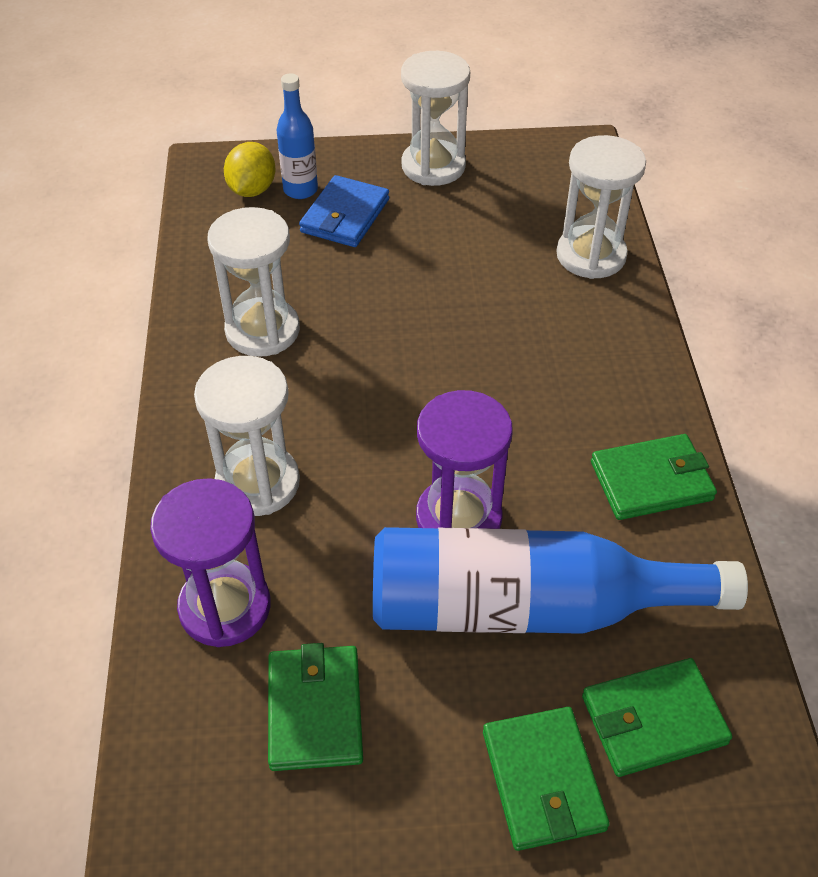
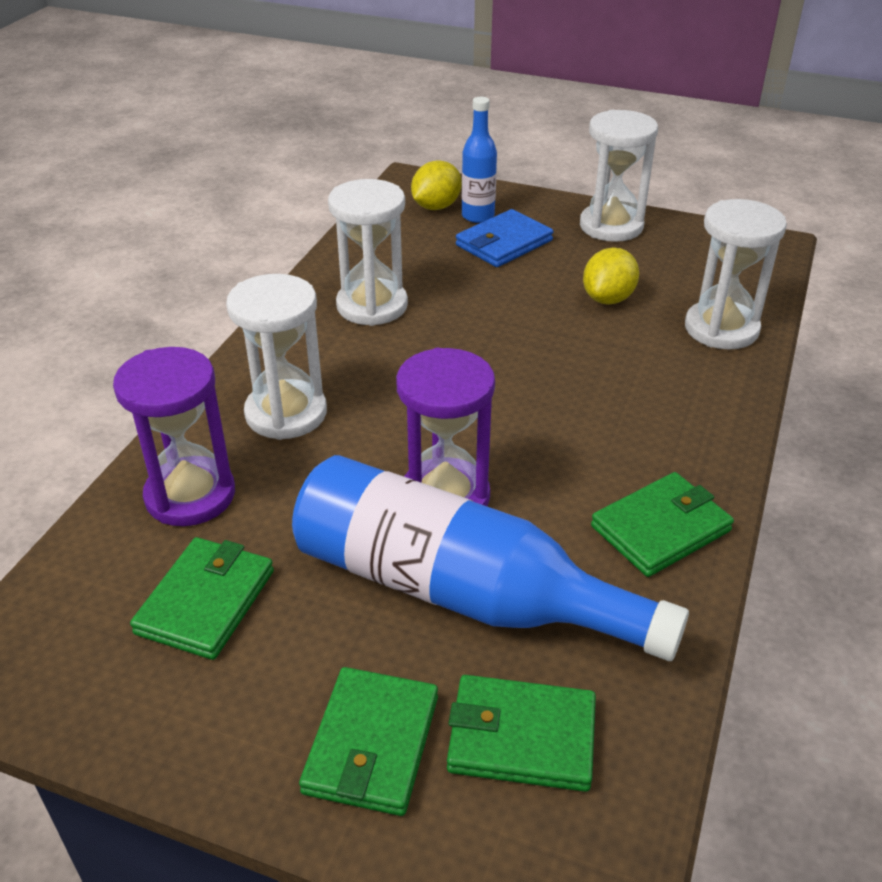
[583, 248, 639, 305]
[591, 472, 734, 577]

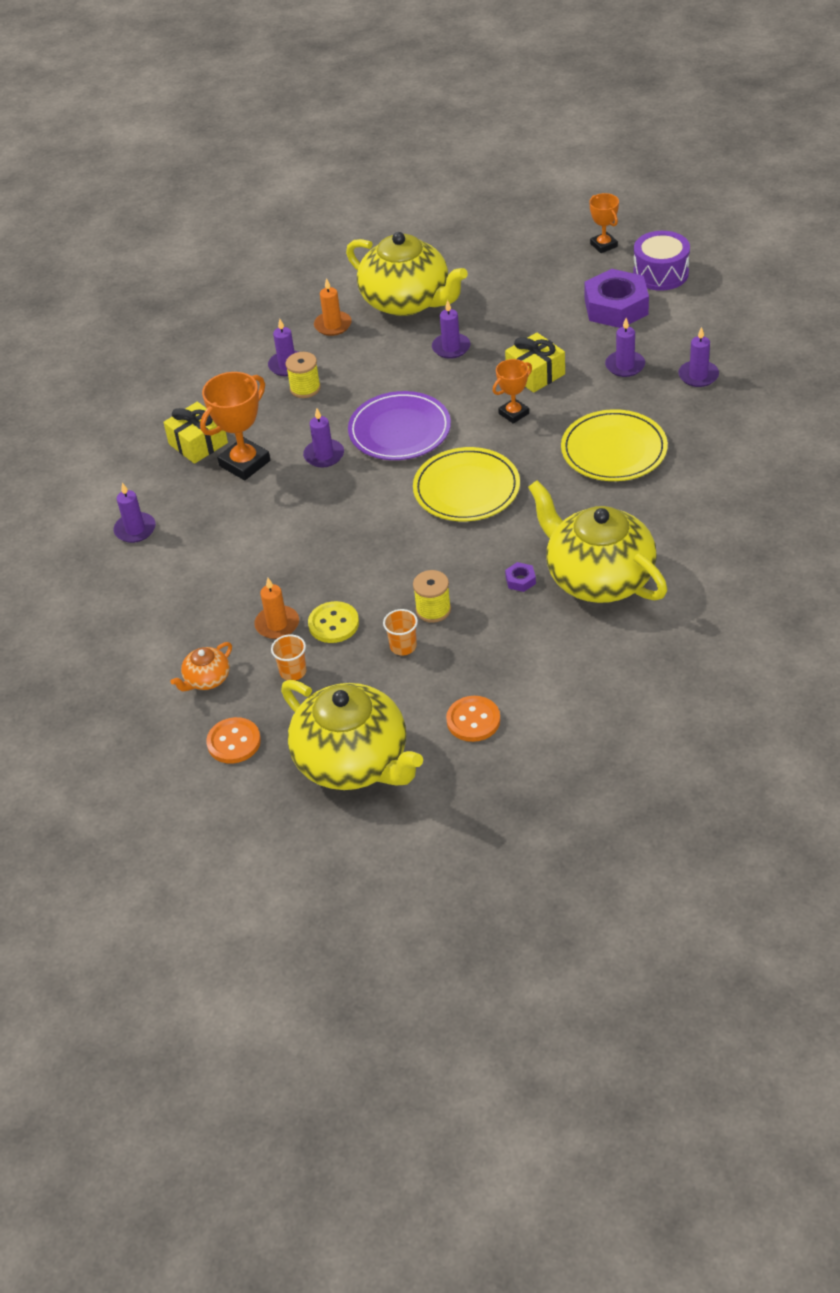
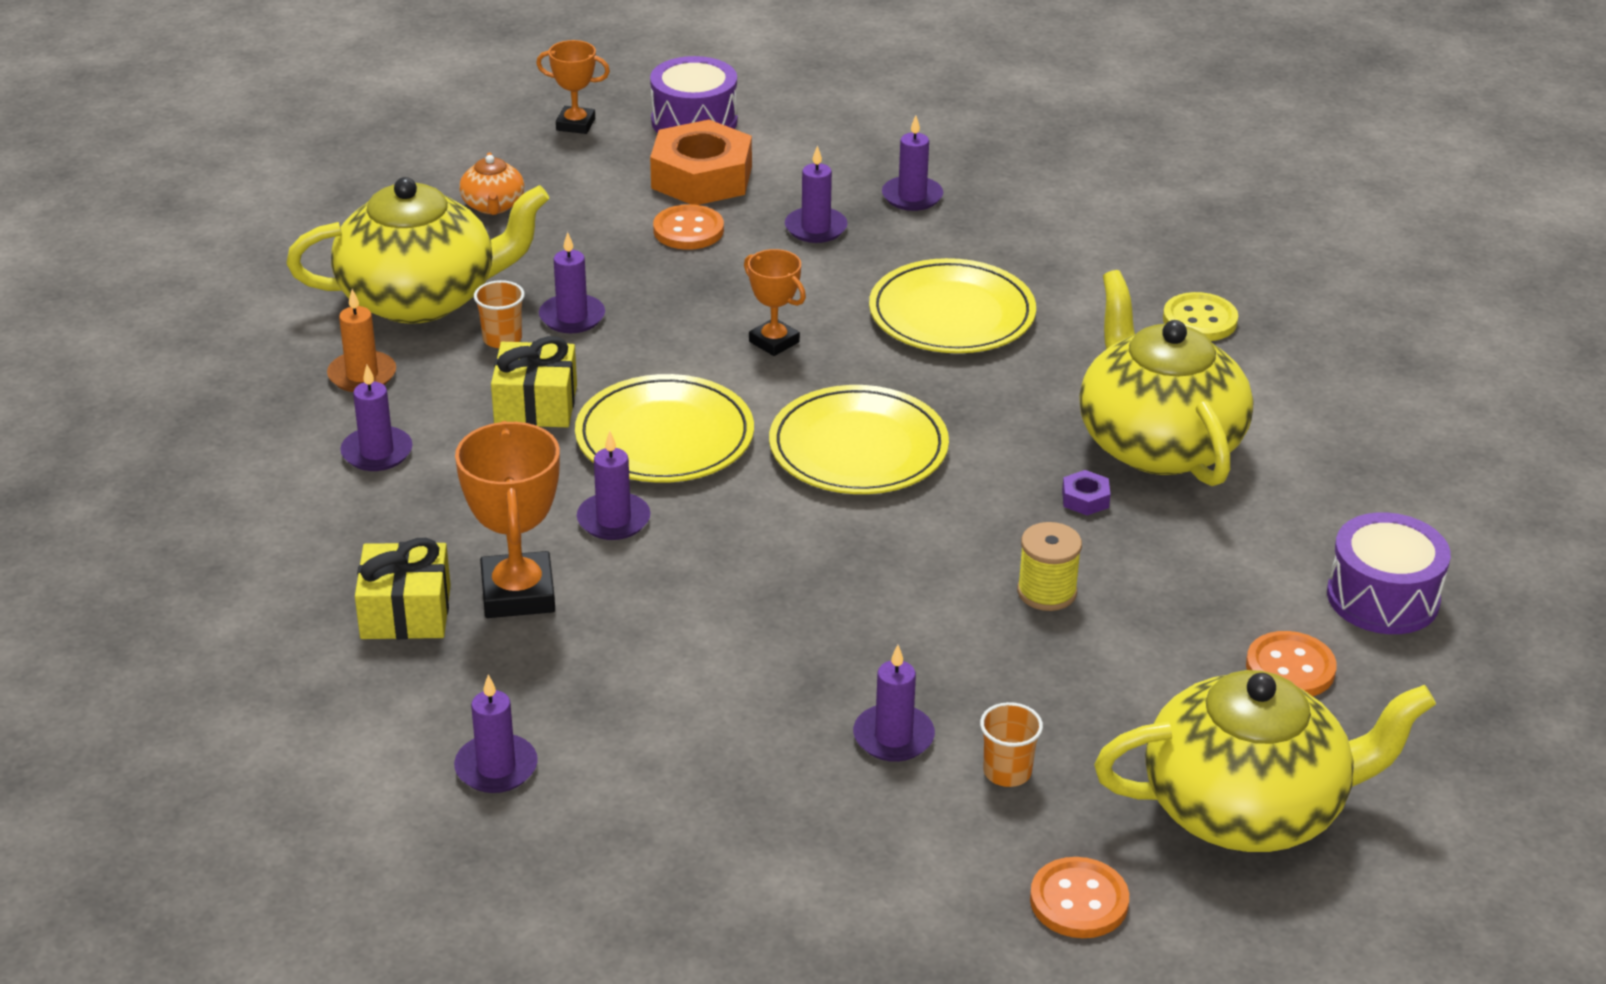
[286, 352, 321, 398] (first image)
[653, 204, 724, 250]
[1327, 512, 1451, 634]
[459, 152, 525, 215]
[1163, 292, 1238, 341]
[474, 280, 525, 348]
[491, 336, 577, 427]
[853, 645, 935, 762]
[575, 374, 754, 483]
[650, 120, 752, 205]
[744, 249, 806, 356]
[1079, 270, 1253, 486]

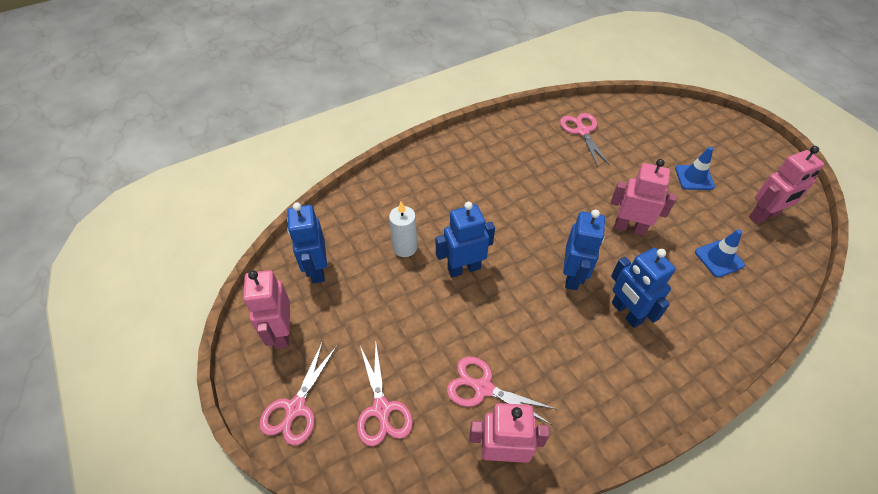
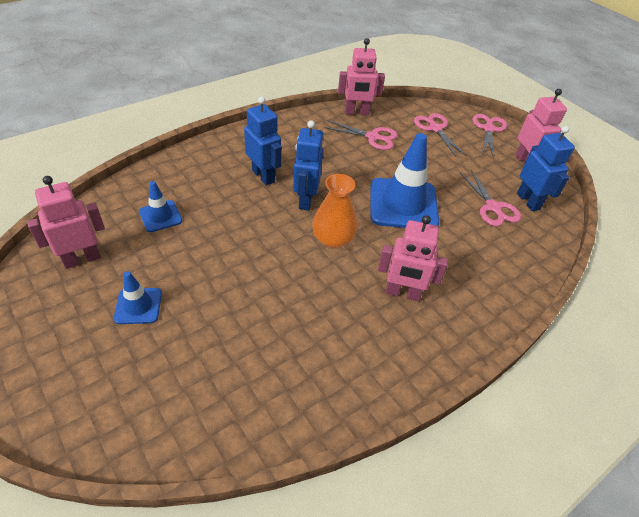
[389, 201, 417, 257] (first image)
[312, 174, 357, 248]
[460, 170, 521, 226]
[378, 215, 448, 301]
[370, 133, 439, 228]

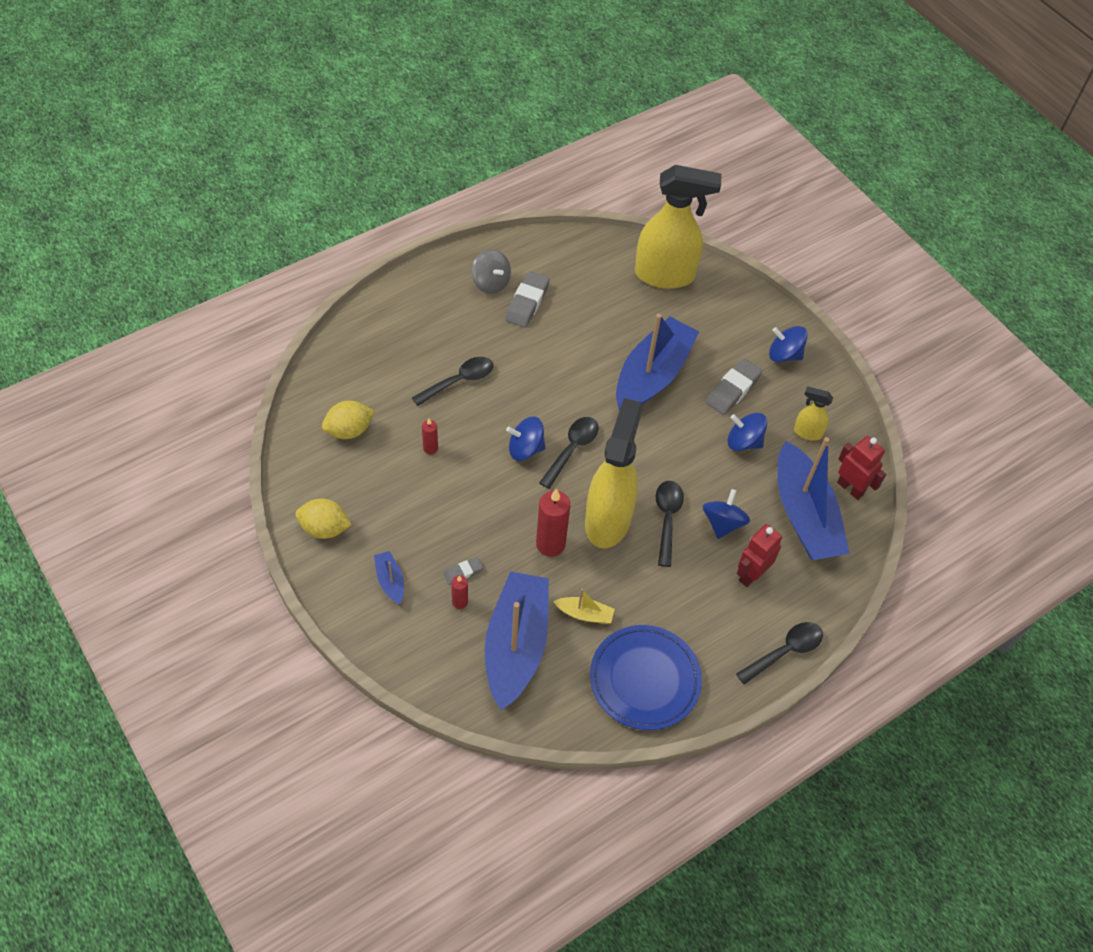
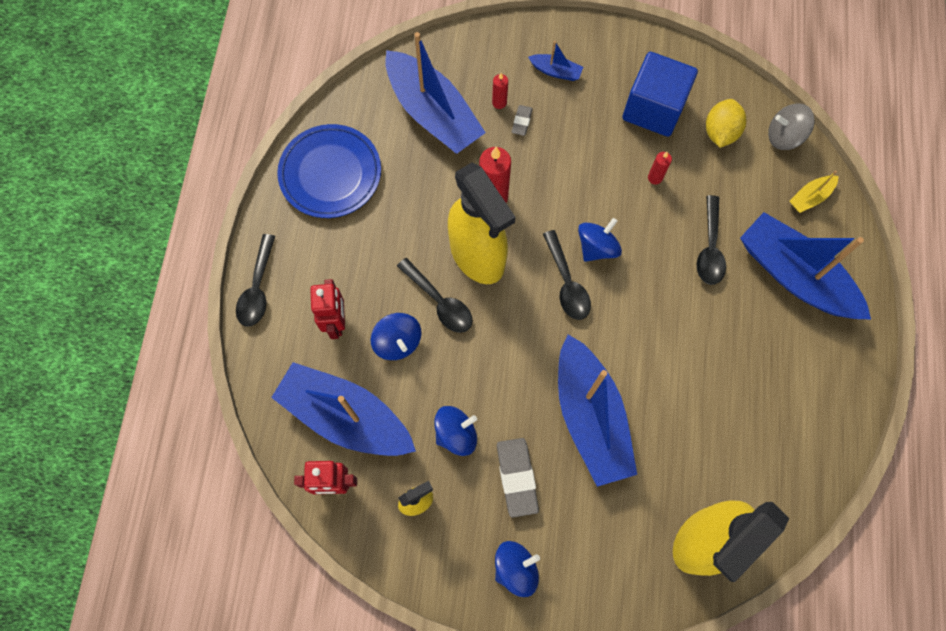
[295, 499, 352, 539] (first image)
[505, 271, 550, 328] (first image)
[622, 52, 698, 137]
[740, 212, 871, 320]
[768, 103, 815, 150]
[790, 171, 839, 213]

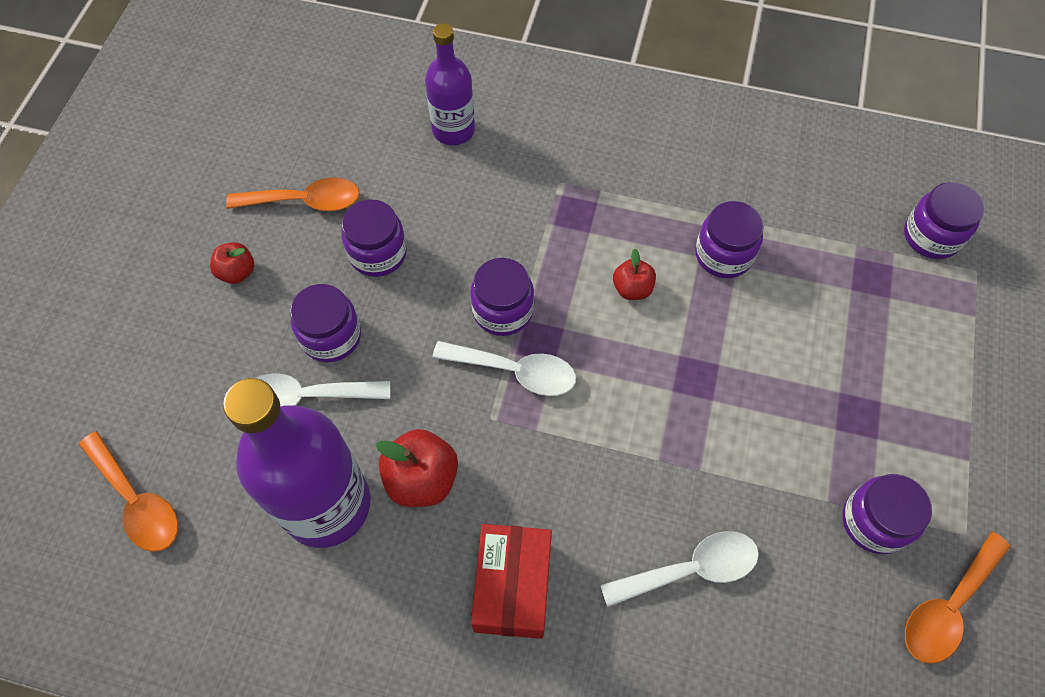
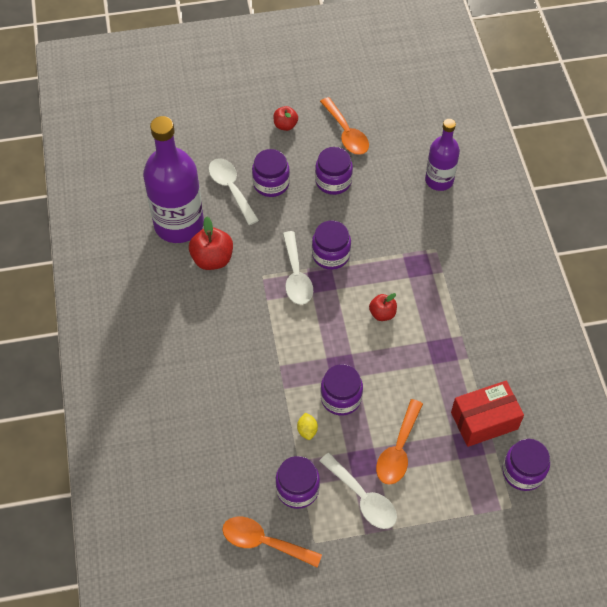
[297, 413, 318, 440]
[376, 399, 423, 485]
[451, 381, 524, 447]
[320, 453, 397, 529]
[320, 364, 363, 416]

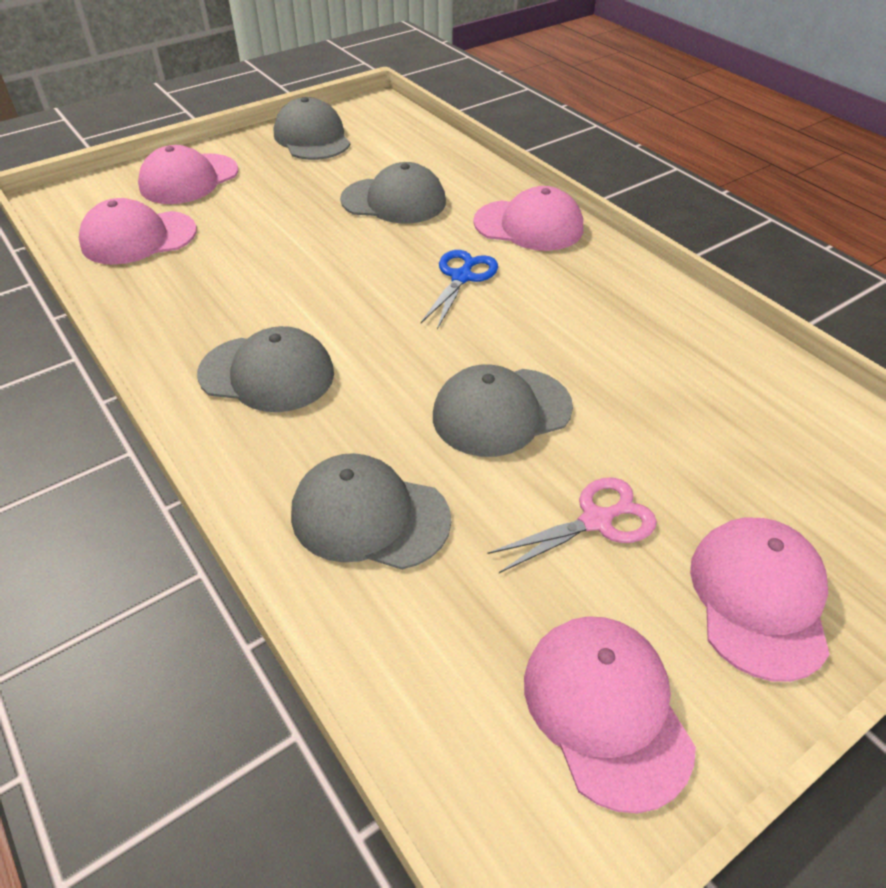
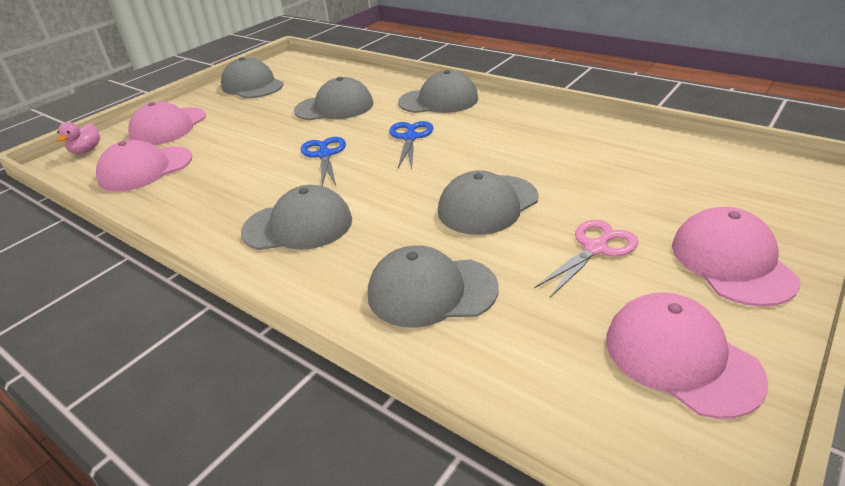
[57, 122, 100, 154]
[301, 137, 346, 186]
[398, 70, 478, 113]

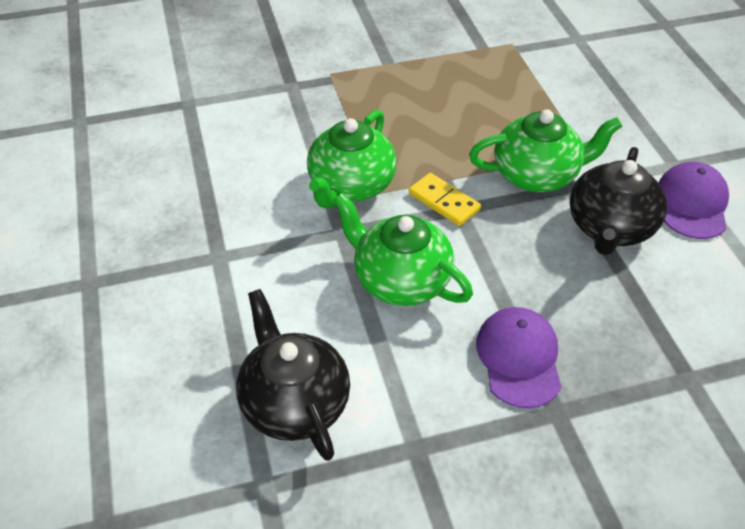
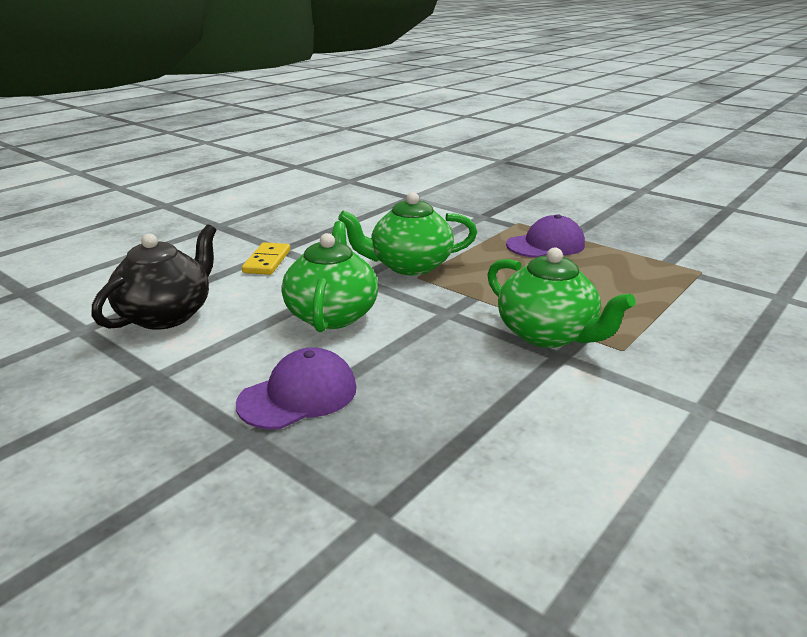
[570, 147, 667, 255] (first image)
[242, 242, 290, 275]
[506, 214, 585, 258]

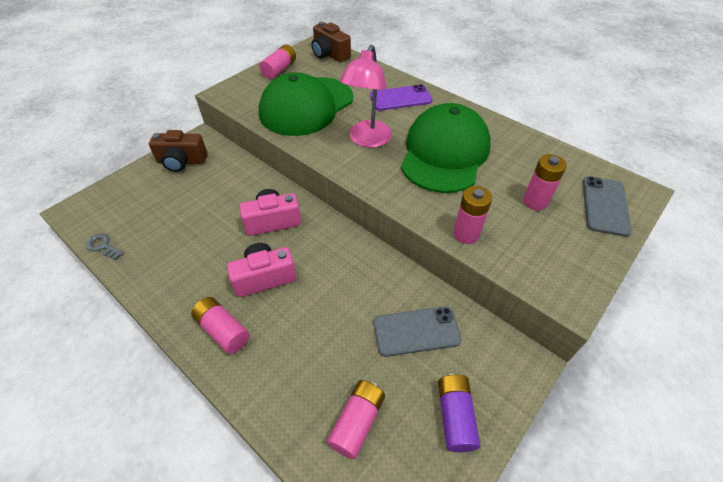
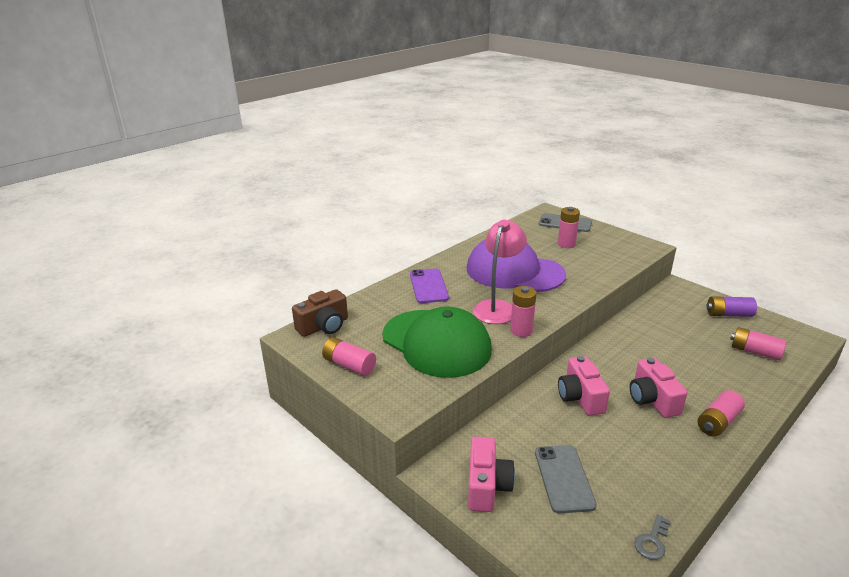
[535, 445, 597, 513]
[510, 286, 536, 337]
[468, 437, 515, 512]
[467, 240, 566, 292]
[473, 219, 527, 324]

